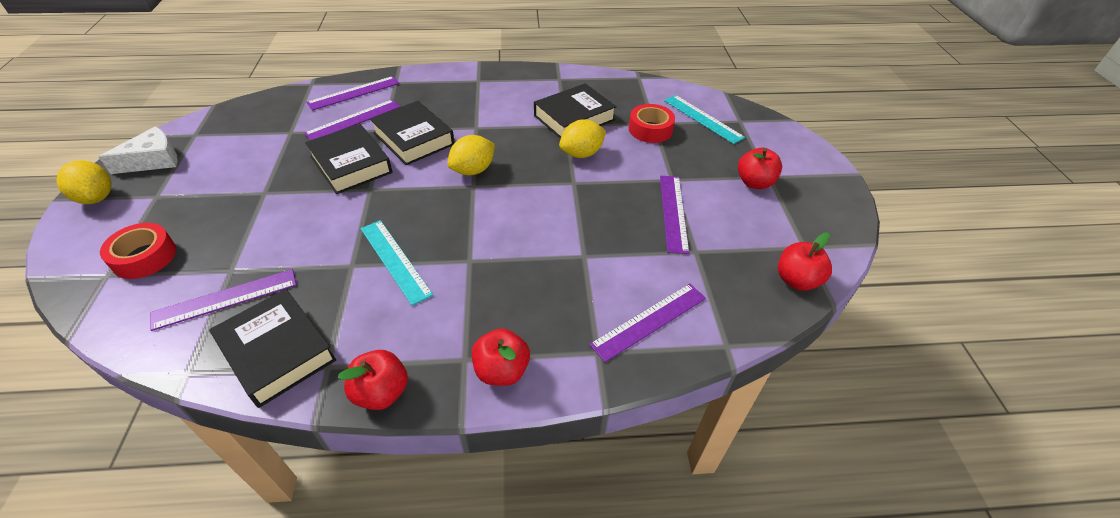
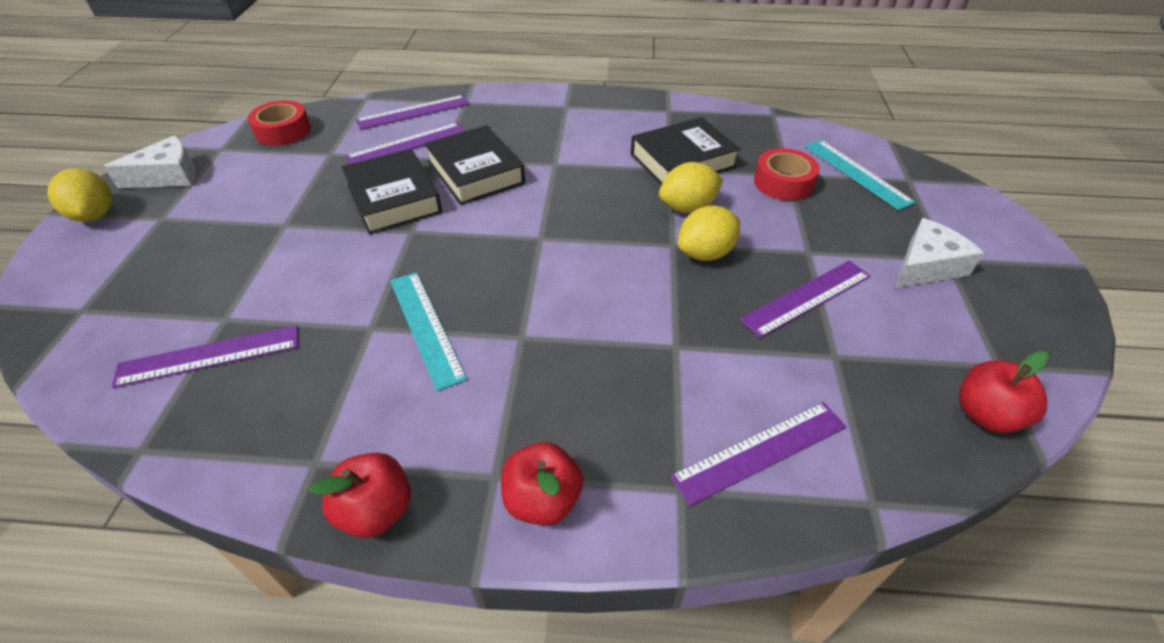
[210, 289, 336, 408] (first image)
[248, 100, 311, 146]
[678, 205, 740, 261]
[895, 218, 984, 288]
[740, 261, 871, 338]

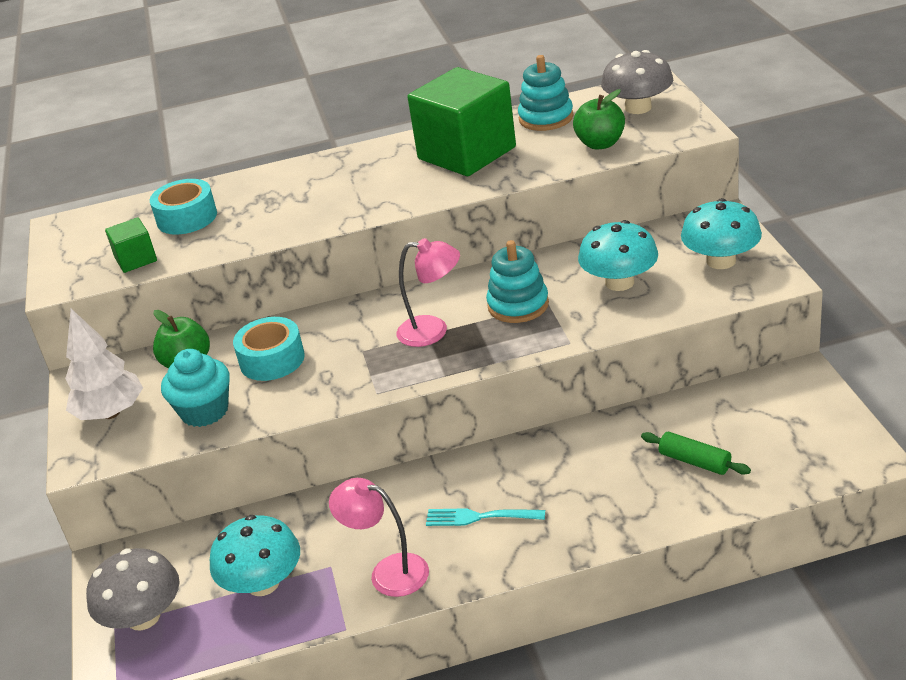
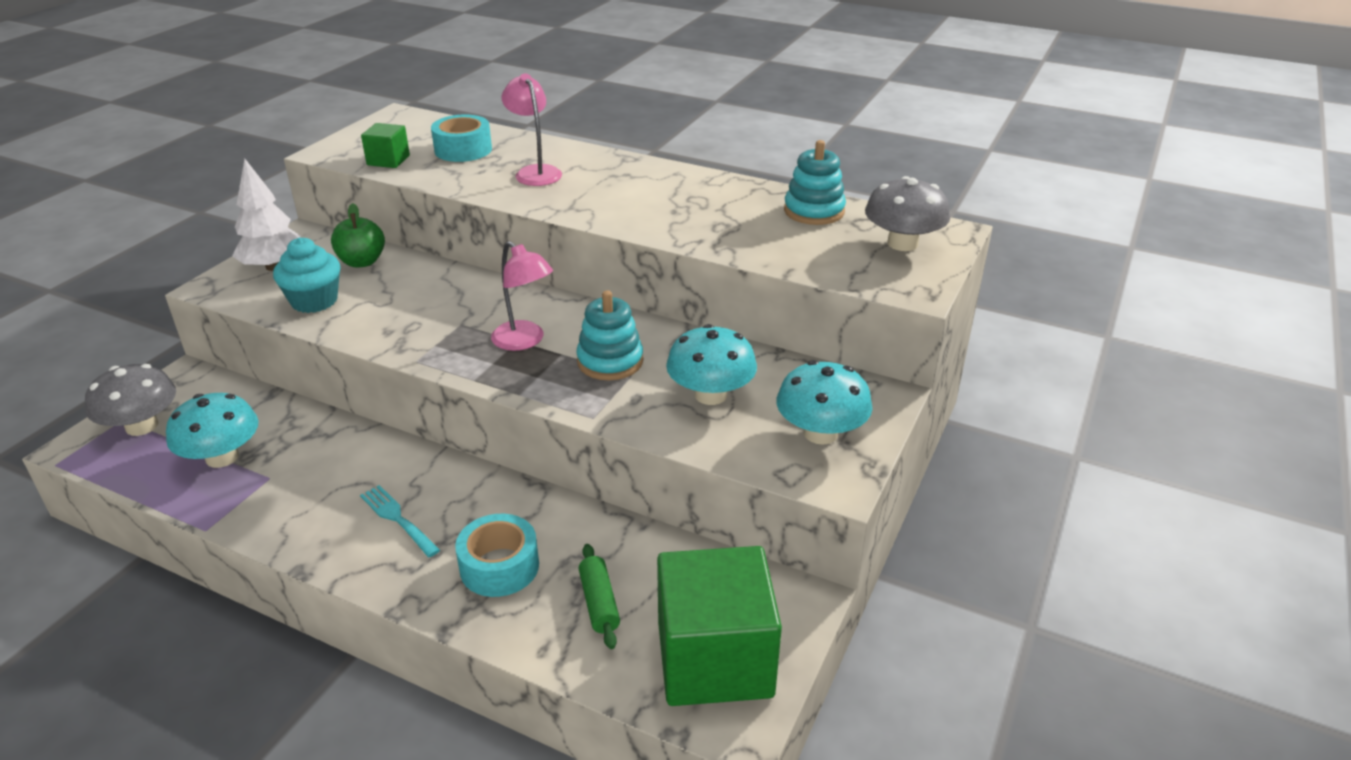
[573, 89, 625, 149] (first image)
[455, 514, 539, 597]
[502, 73, 562, 186]
[657, 546, 782, 706]

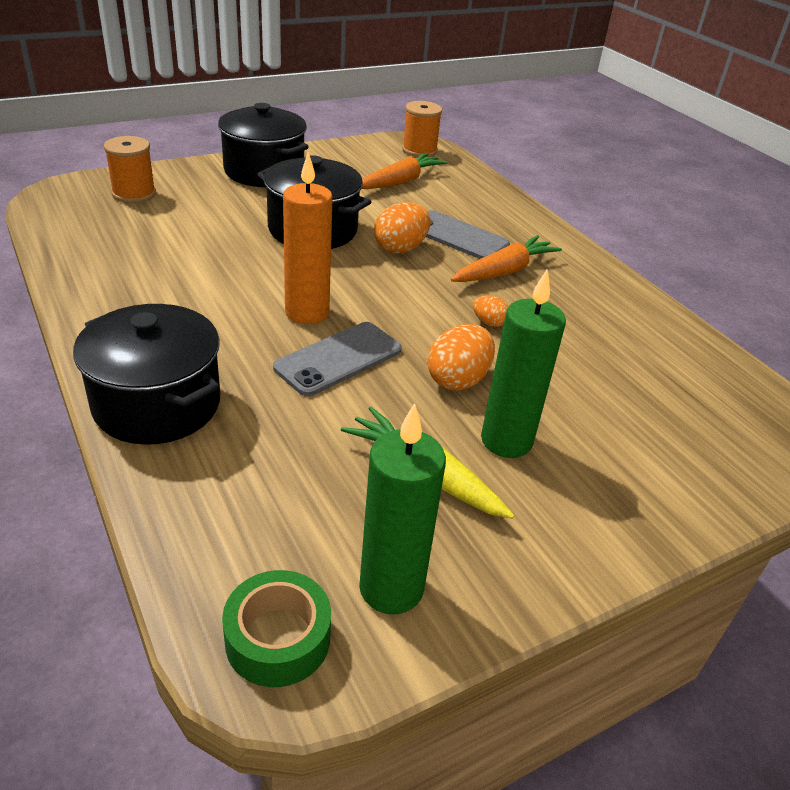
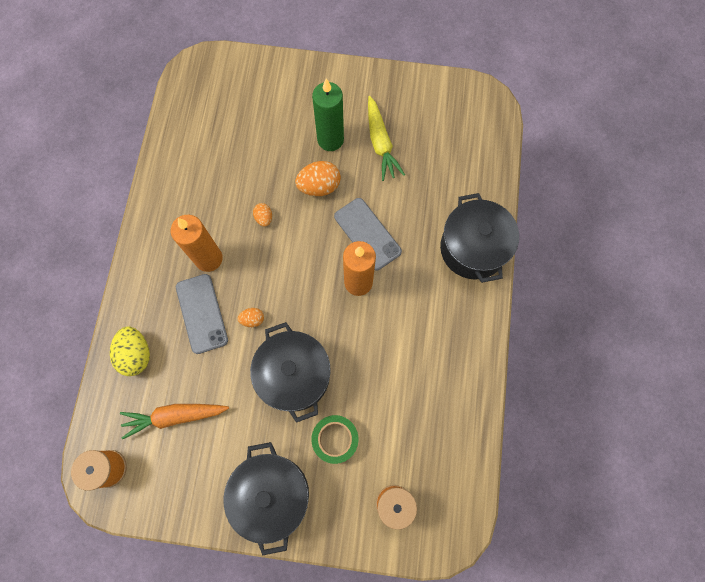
[359, 403, 446, 614] (first image)
[110, 327, 150, 376]
[311, 415, 358, 464]
[171, 215, 223, 272]
[334, 198, 402, 270]
[238, 308, 264, 327]

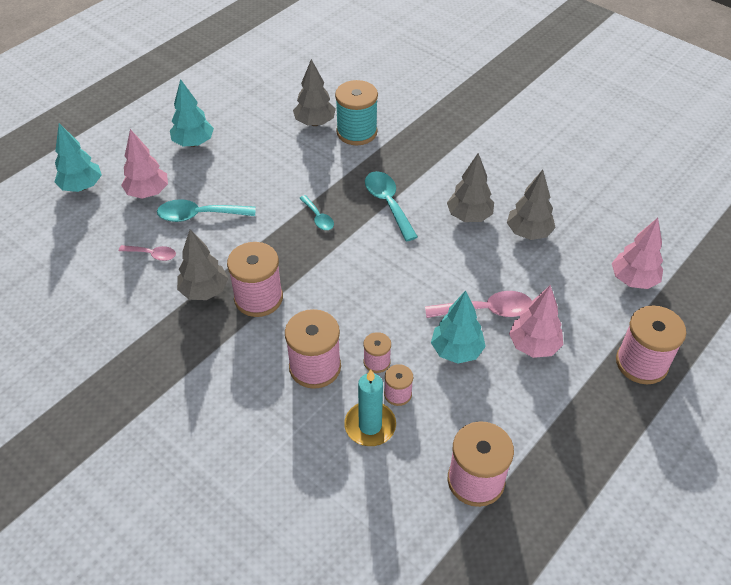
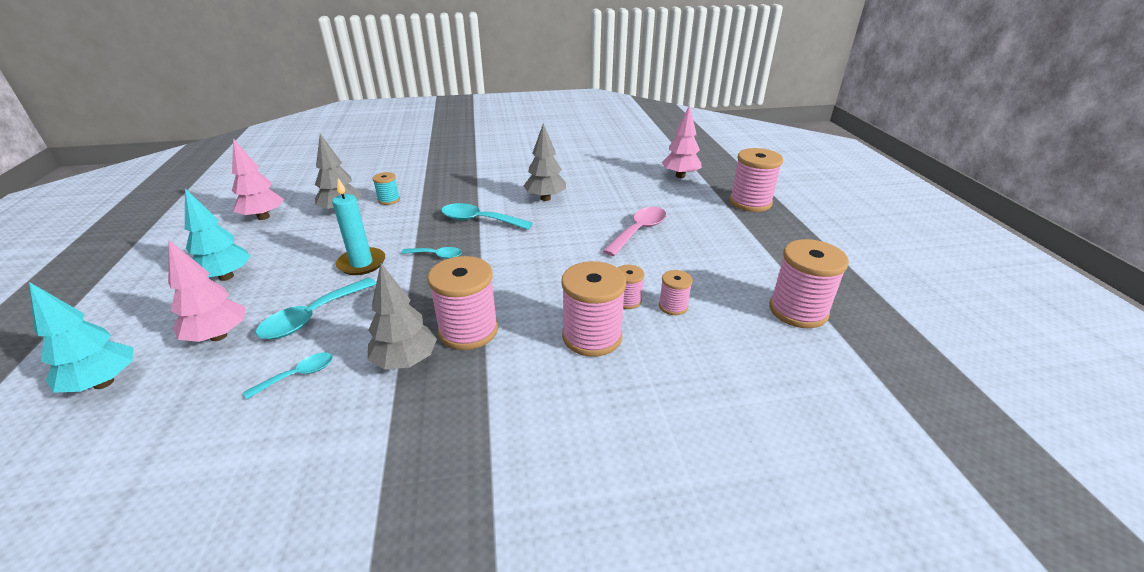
[431, 290, 486, 364] (first image)
[507, 170, 556, 240] (first image)
[332, 178, 385, 275]
[232, 138, 284, 220]
[243, 353, 333, 399]
[372, 172, 400, 205]

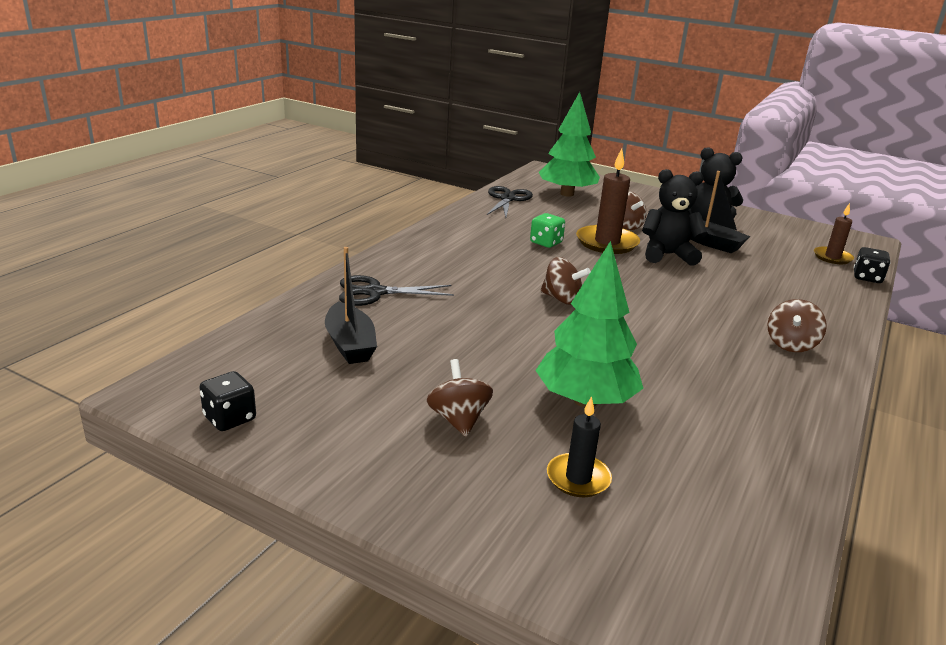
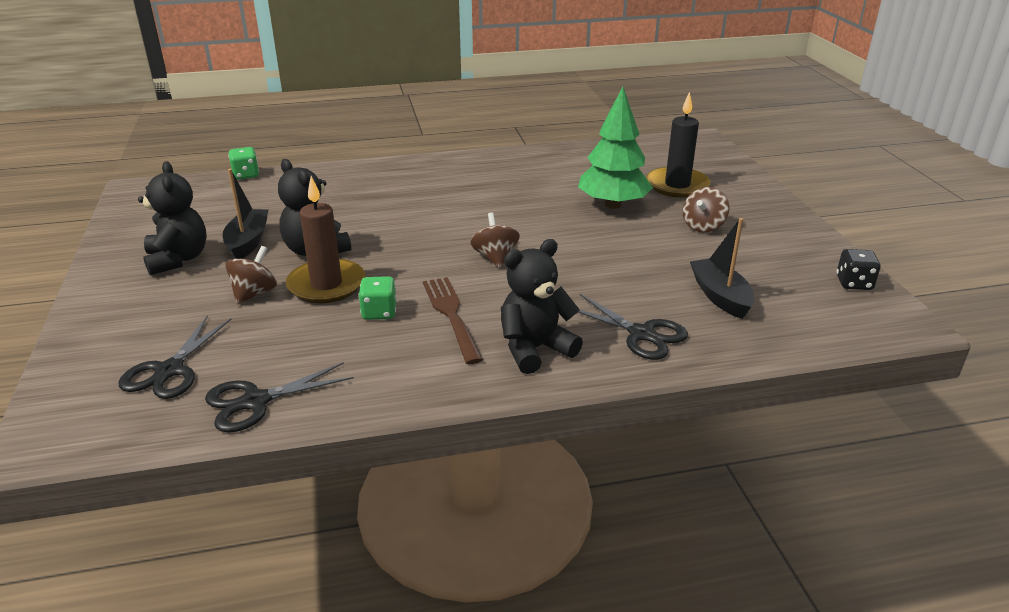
[768, 299, 827, 352] (first image)
[814, 203, 854, 264] (first image)
[423, 277, 483, 364]
[501, 239, 583, 374]
[119, 316, 231, 399]
[228, 147, 259, 180]
[690, 218, 754, 319]
[646, 92, 710, 198]

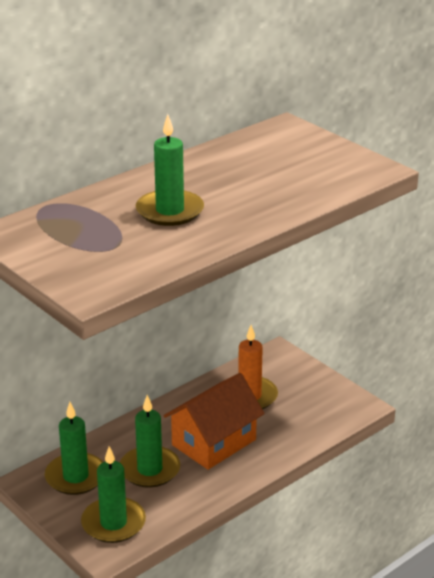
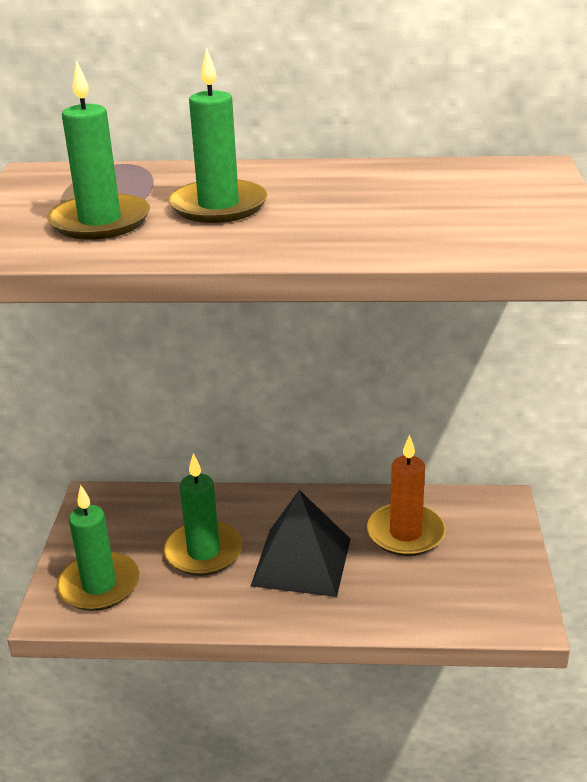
[47, 60, 150, 240]
[251, 490, 350, 597]

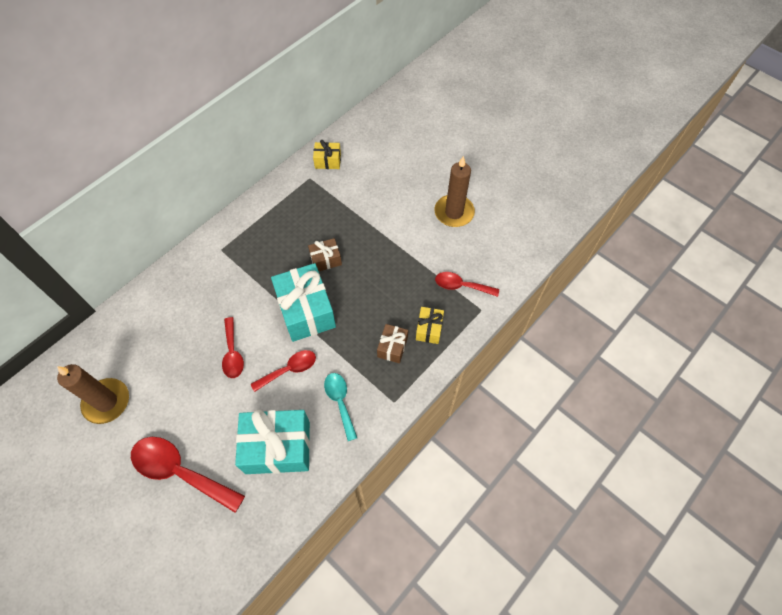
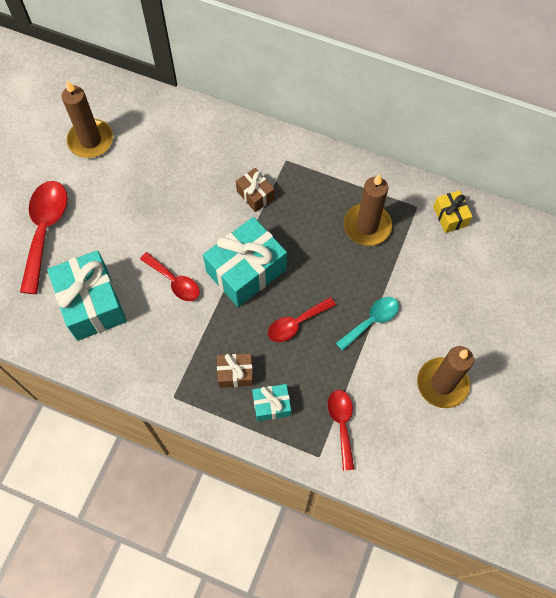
[343, 174, 392, 246]
[268, 297, 336, 342]
[236, 168, 274, 212]
[336, 297, 399, 351]
[252, 384, 291, 421]

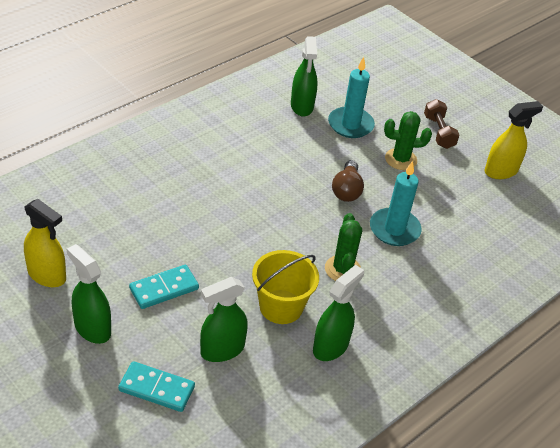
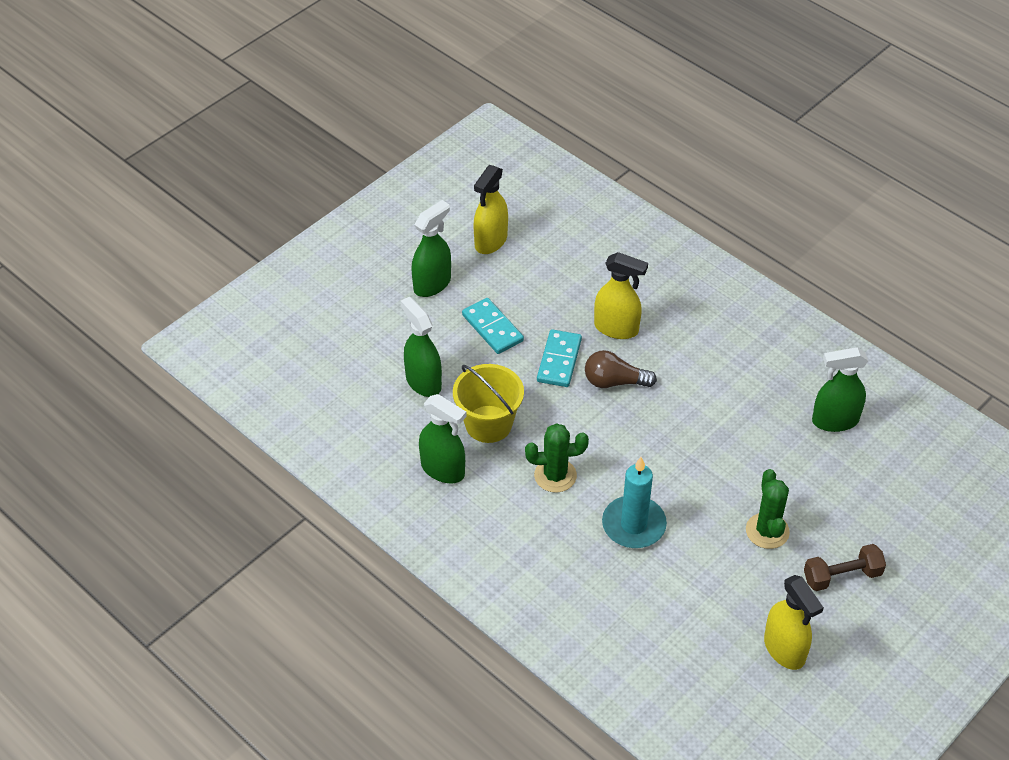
[328, 57, 375, 138] (first image)
[594, 252, 648, 339]
[537, 329, 582, 387]
[585, 350, 657, 388]

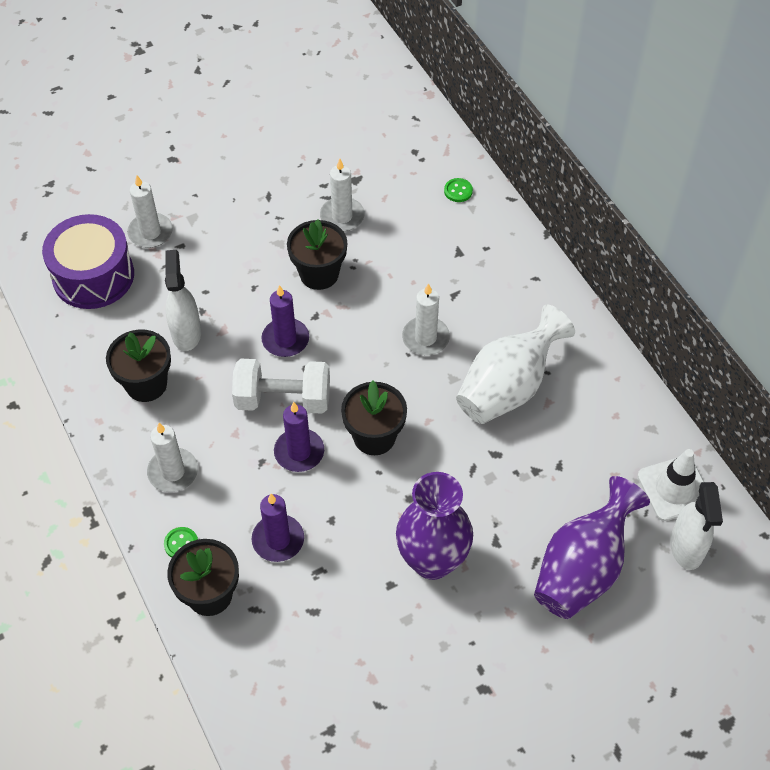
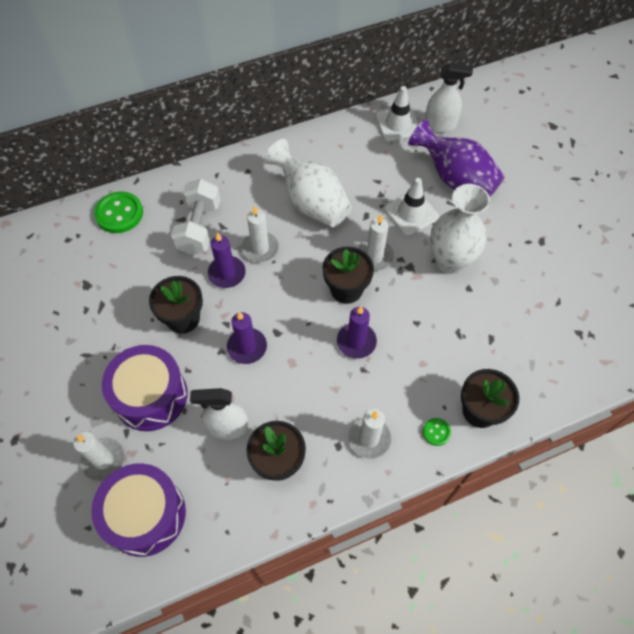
[102, 345, 187, 431]
[384, 178, 439, 236]
[171, 179, 221, 255]
[208, 232, 246, 288]
[358, 215, 394, 271]
[430, 184, 490, 274]
[94, 191, 143, 233]

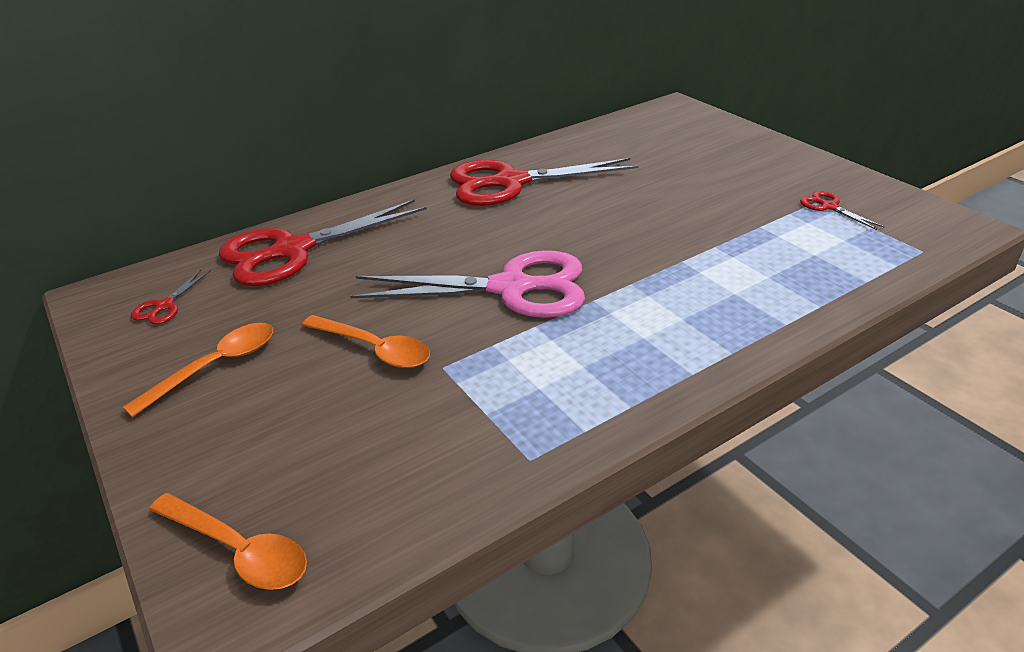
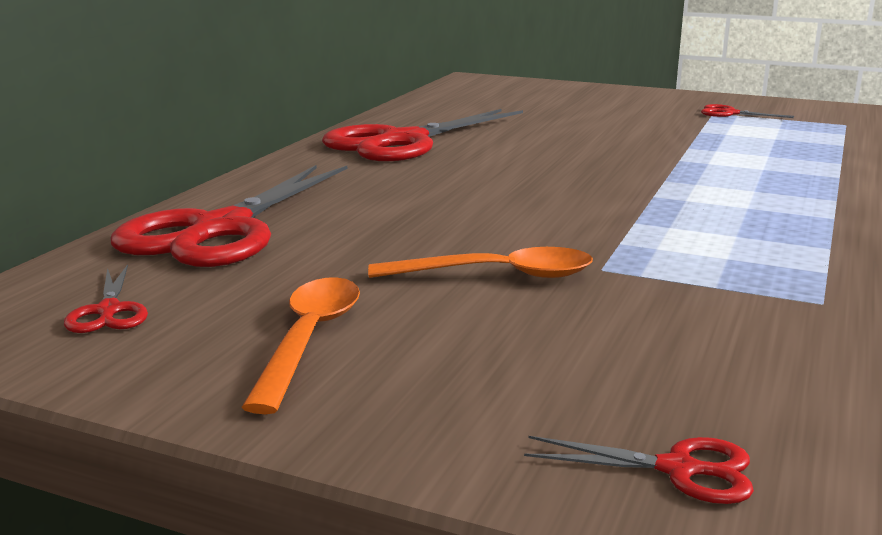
[350, 250, 585, 318] (first image)
[524, 436, 754, 504]

